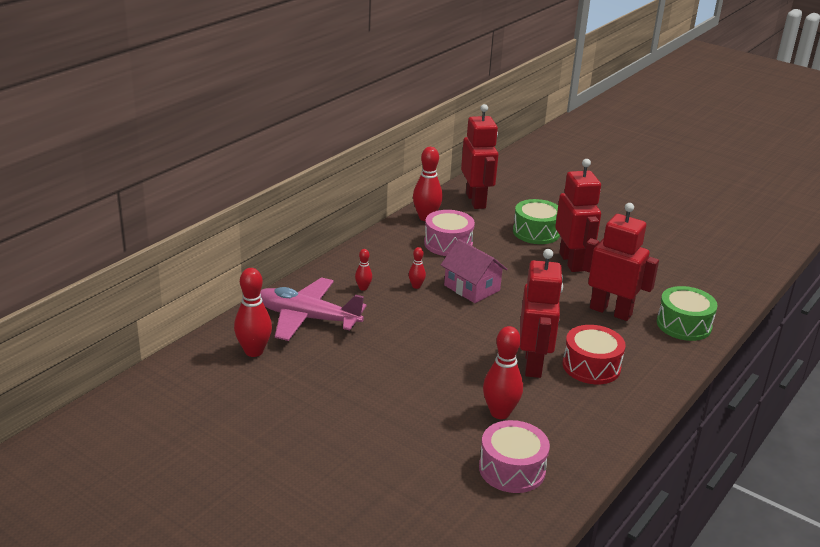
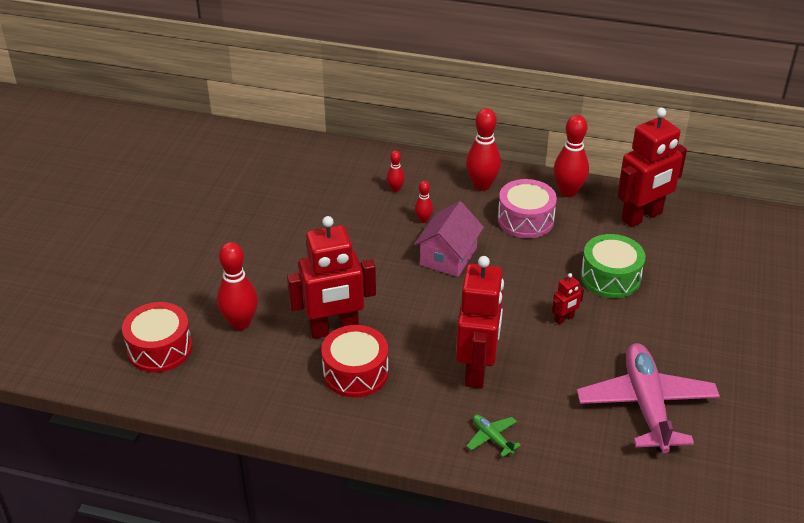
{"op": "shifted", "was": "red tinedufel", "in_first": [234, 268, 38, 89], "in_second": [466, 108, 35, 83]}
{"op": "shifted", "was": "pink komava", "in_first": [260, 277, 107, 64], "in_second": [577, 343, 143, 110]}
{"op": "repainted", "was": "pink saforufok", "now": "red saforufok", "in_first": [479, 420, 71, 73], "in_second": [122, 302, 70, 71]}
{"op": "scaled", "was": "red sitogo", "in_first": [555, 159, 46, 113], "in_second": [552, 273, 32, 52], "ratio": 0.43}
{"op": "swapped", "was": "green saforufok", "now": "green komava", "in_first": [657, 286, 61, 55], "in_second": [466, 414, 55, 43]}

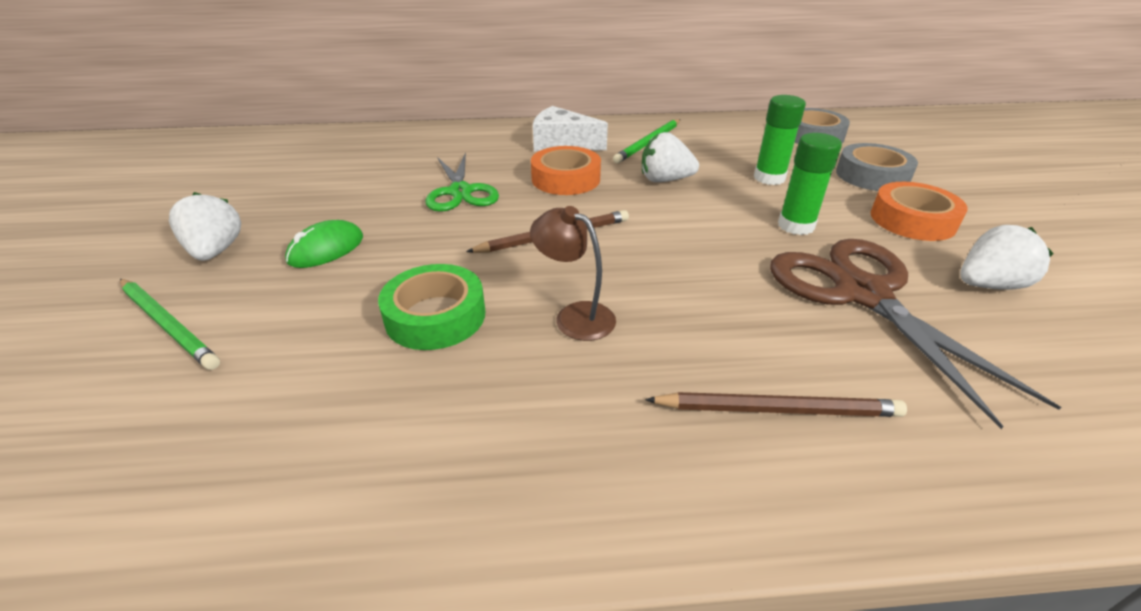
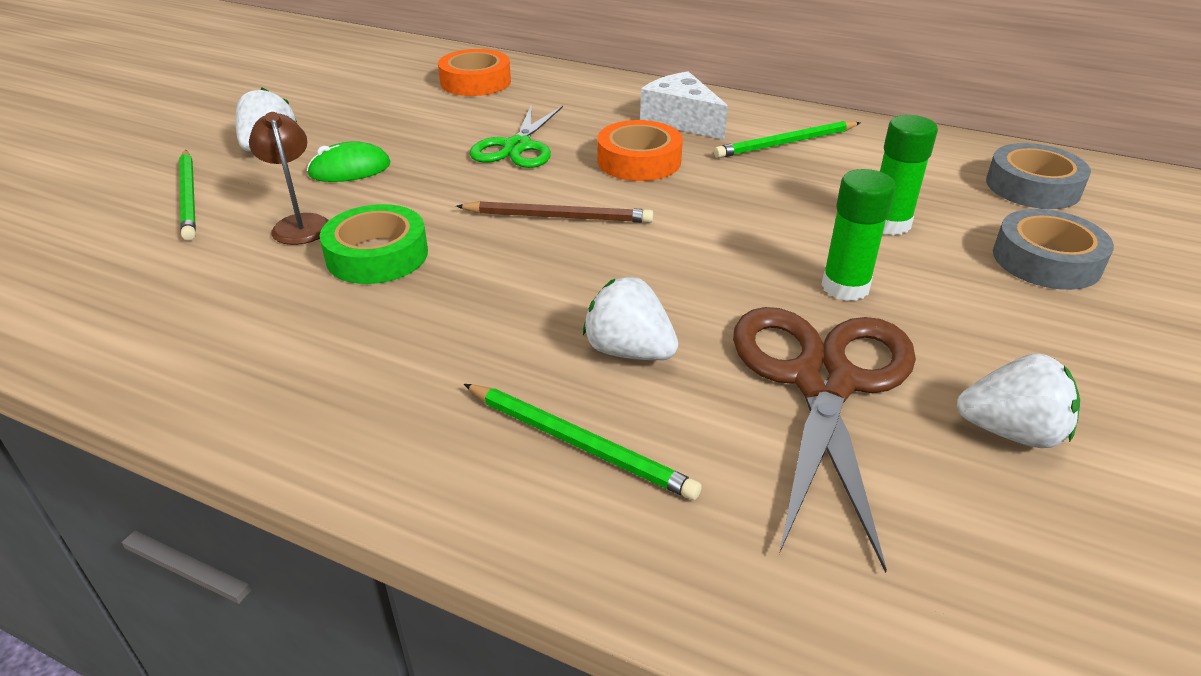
{"op": "shifted", "was": "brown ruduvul", "in_first": [530, 206, 86, 135], "in_second": [249, 112, 80, 133]}
{"op": "shifted", "was": "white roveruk", "in_first": [642, 132, 57, 50], "in_second": [583, 277, 95, 83]}
{"op": "repainted", "was": "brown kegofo", "now": "green kegofo", "in_first": [645, 392, 262, 25], "in_second": [464, 384, 238, 116]}
{"op": "shifted", "was": "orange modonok", "in_first": [871, 182, 97, 59], "in_second": [438, 49, 73, 47]}

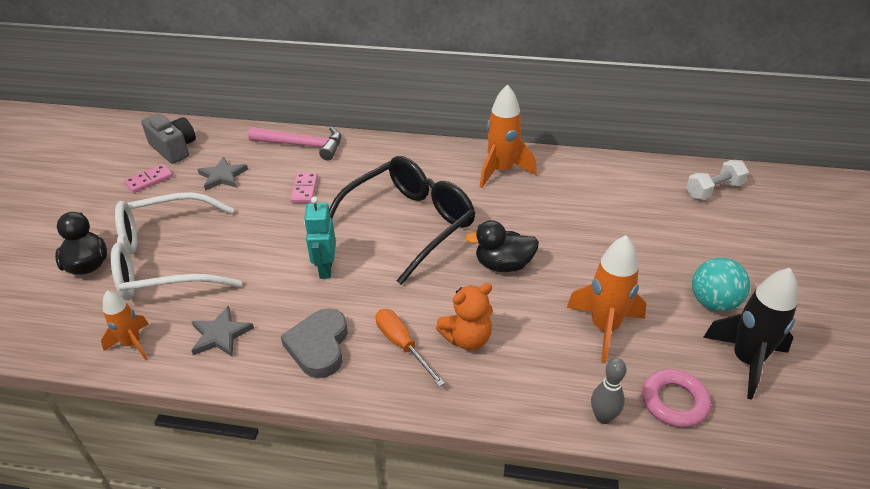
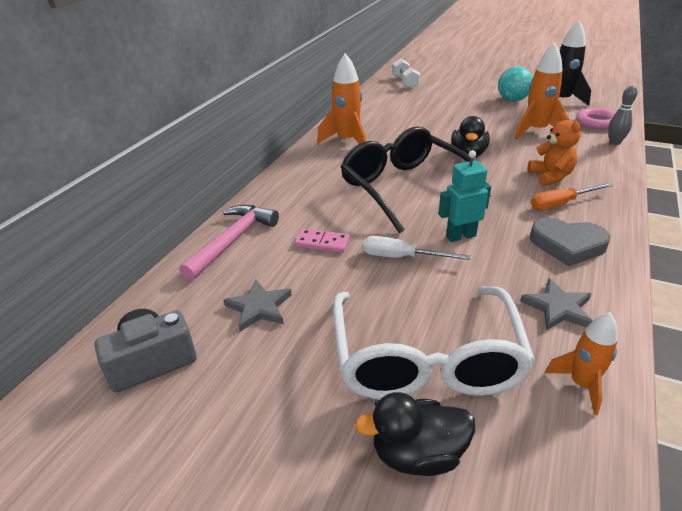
{"op": "gone", "was": "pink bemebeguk", "in_first": [124, 164, 49, 29]}
{"op": "rotated", "was": "turquoise sitogo", "in_first": [304, 197, 32, 82], "in_second": [439, 150, 52, 92], "clockwise": 150}
{"op": "new", "now": "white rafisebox", "in_second": [363, 236, 108, 24]}

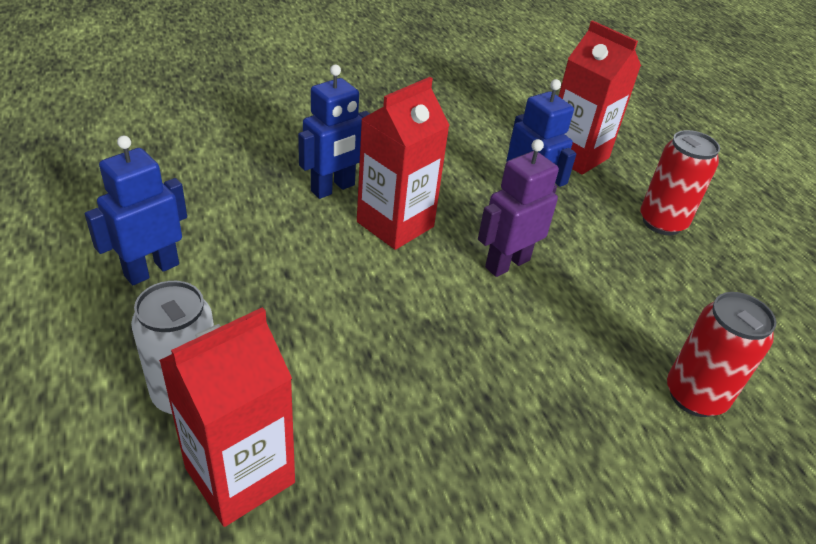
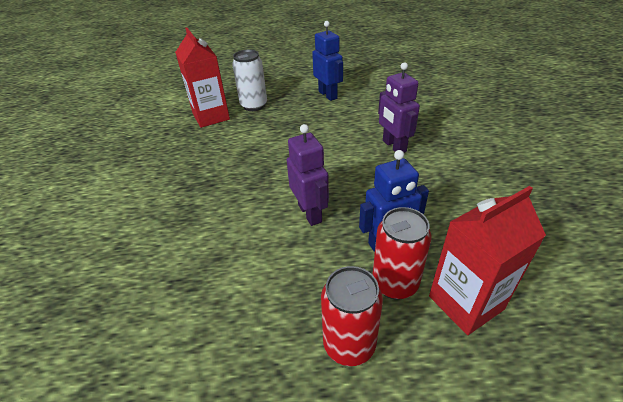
{"op": "repainted", "was": "blue sitogo", "now": "purple sitogo", "in_first": [298, 65, 72, 134], "in_second": [378, 62, 42, 91]}
{"op": "gone", "was": "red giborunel", "in_first": [357, 77, 93, 173]}
{"op": "shifted", "was": "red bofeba", "in_first": [667, 292, 110, 125], "in_second": [372, 207, 59, 93]}

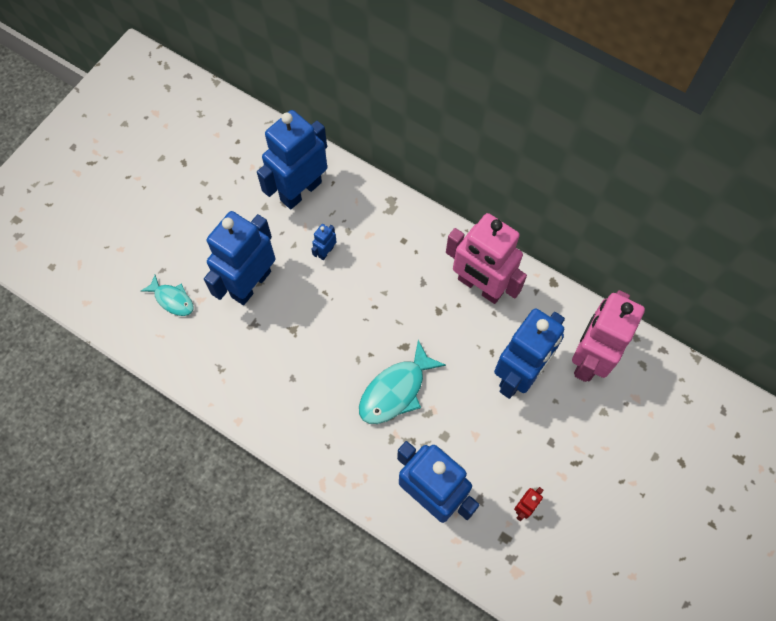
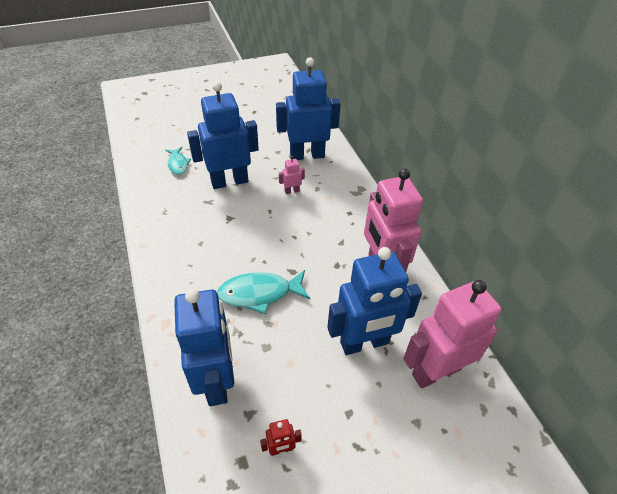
{"op": "repainted", "was": "blue sitogo", "now": "pink sitogo", "in_first": [312, 224, 25, 36], "in_second": [279, 156, 26, 38]}

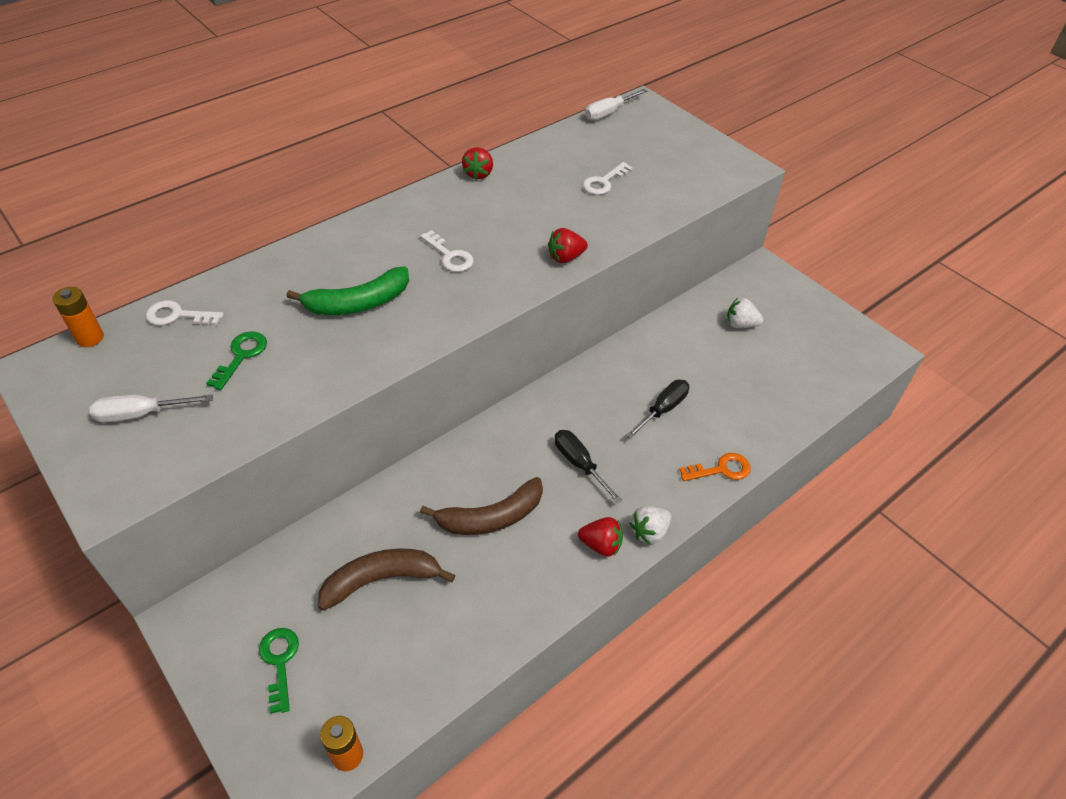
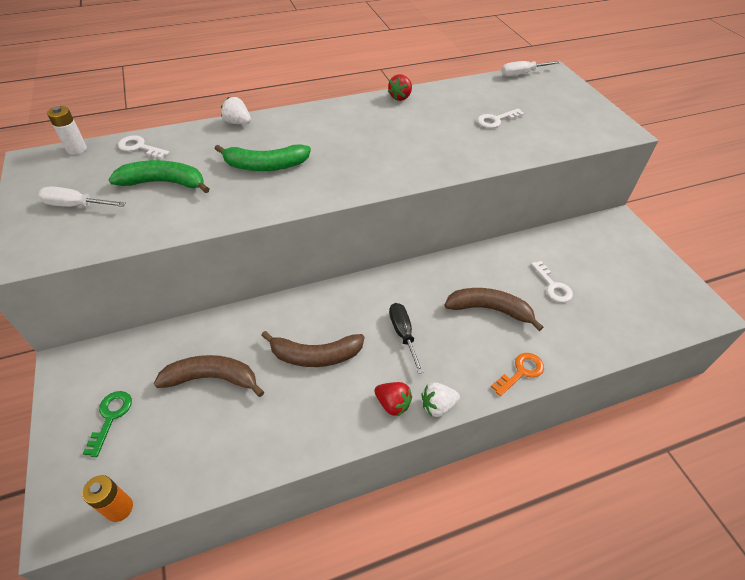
{"op": "repainted", "was": "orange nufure", "now": "white nufure", "in_first": [53, 287, 51, 60], "in_second": [47, 106, 40, 49]}
{"op": "swapped", "was": "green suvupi", "now": "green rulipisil", "in_first": [206, 331, 61, 59], "in_second": [108, 160, 102, 33]}
{"op": "shifted", "was": "white suvupi", "in_first": [420, 230, 54, 42], "in_second": [531, 261, 42, 41]}
{"op": "gone", "was": "red roveruk", "in_first": [548, 228, 40, 35]}
{"op": "swapped", "was": "black rafisebox", "now": "brown rulipisil", "in_first": [626, 380, 63, 59], "in_second": [444, 288, 100, 43]}
{"op": "rotated", "was": "orange suvupi", "in_first": [679, 453, 72, 28], "in_second": [491, 353, 53, 43], "clockwise": -45}
{"op": "shifted", "was": "white roveruk", "in_first": [727, 298, 36, 30], "in_second": [221, 97, 30, 27]}

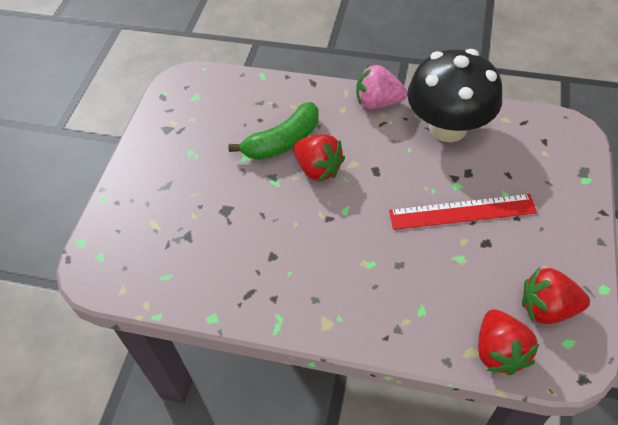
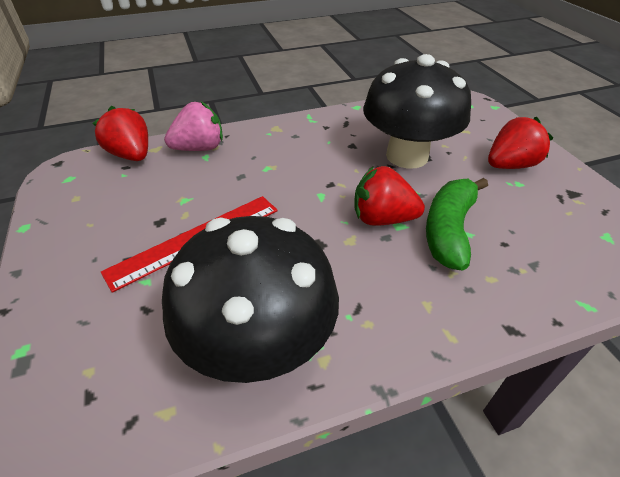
{"op": "shifted", "was": "pink roveruk", "in_first": [356, 64, 51, 45], "in_second": [164, 101, 59, 50]}
{"op": "shifted", "was": "red roveruk", "in_first": [522, 267, 68, 57], "in_second": [488, 117, 65, 52]}
{"op": "new", "now": "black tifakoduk", "in_second": [363, 54, 108, 115]}

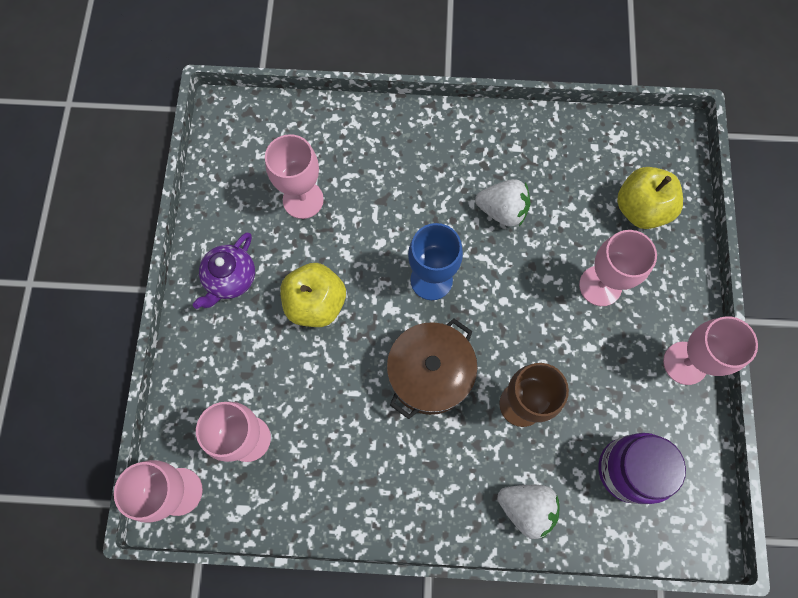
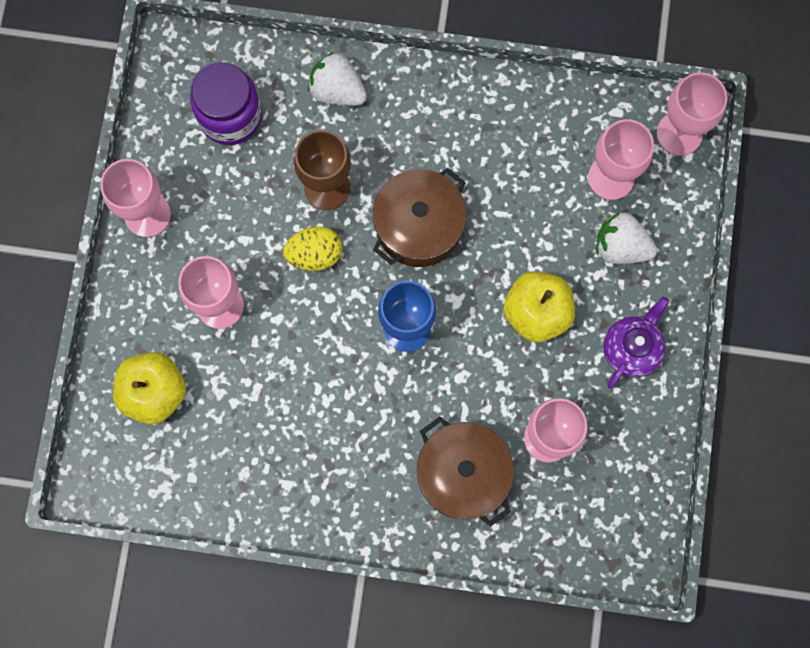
{"op": "shifted", "was": "white roveruk", "in_first": [475, 179, 55, 48], "in_second": [596, 212, 61, 52]}
{"op": "new", "now": "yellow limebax", "in_second": [283, 226, 59, 45]}
{"op": "new", "now": "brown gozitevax", "in_second": [417, 417, 97, 109]}

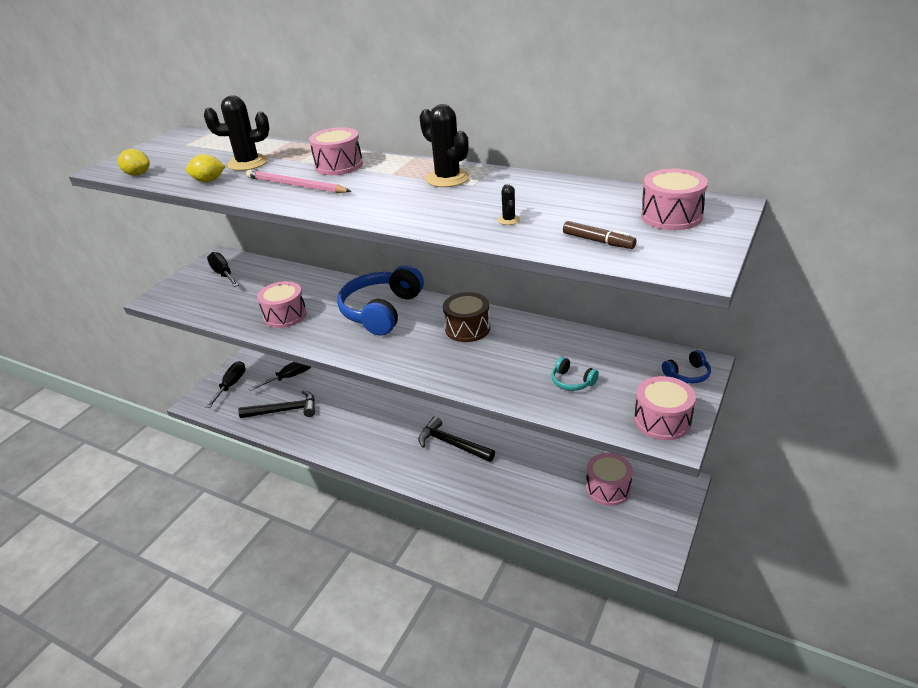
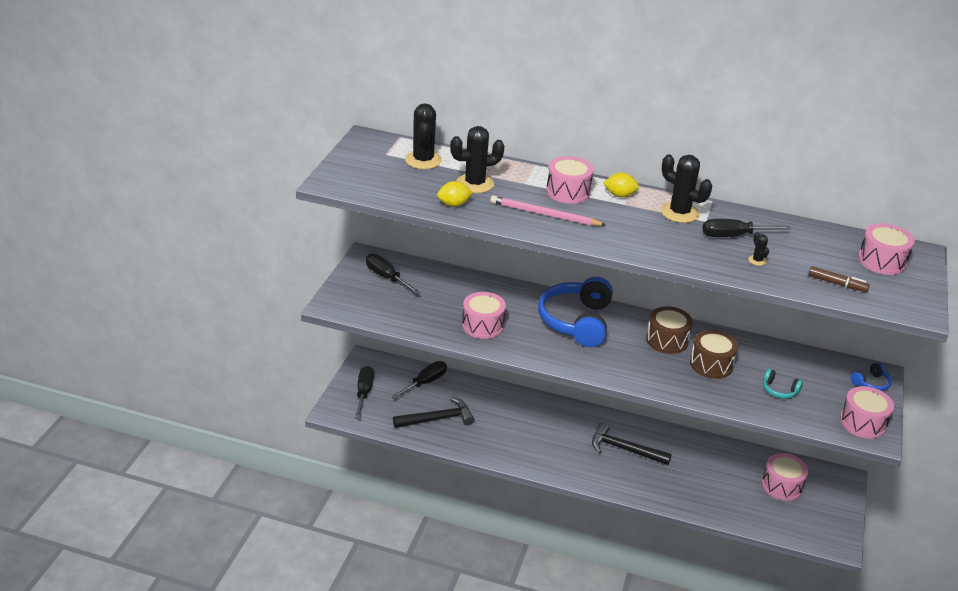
{"op": "shifted", "was": "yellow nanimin", "in_first": [117, 149, 33, 27], "in_second": [603, 173, 36, 24]}
{"op": "new", "now": "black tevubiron", "in_second": [405, 103, 37, 66]}
{"op": "new", "now": "brown saforufok", "in_second": [690, 330, 48, 49]}
{"op": "new", "now": "black rafisebox", "in_second": [703, 219, 88, 18]}

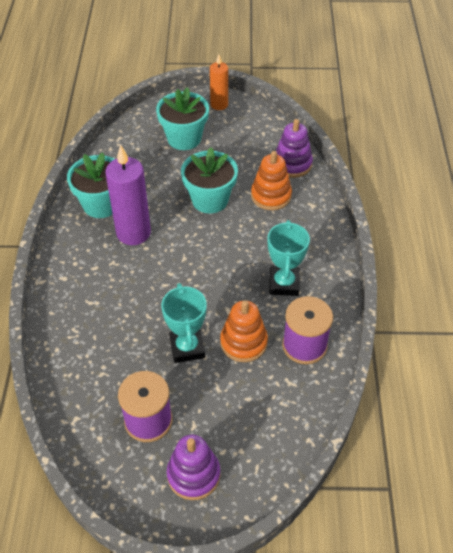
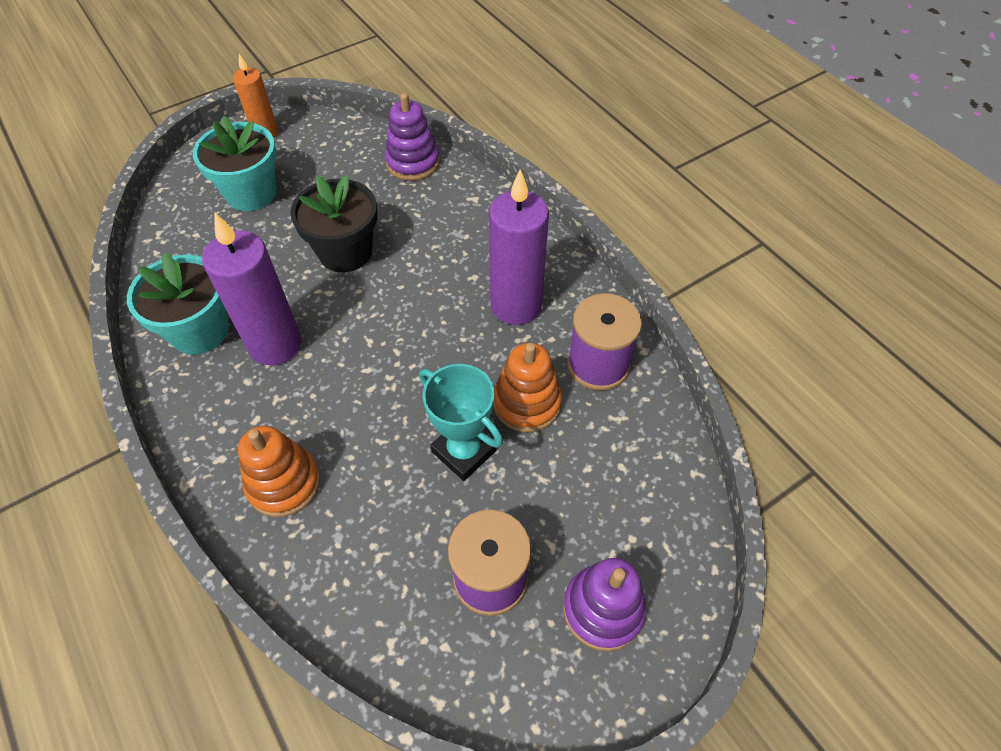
{"op": "repainted", "was": "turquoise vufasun", "now": "black vufasun", "in_first": [181, 147, 57, 67], "in_second": [290, 175, 88, 97]}
{"op": "shifted", "was": "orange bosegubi", "in_first": [251, 151, 41, 59], "in_second": [238, 426, 83, 91]}
{"op": "swapped", "was": "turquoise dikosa", "now": "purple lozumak", "in_first": [267, 220, 43, 76], "in_second": [489, 169, 60, 156]}

